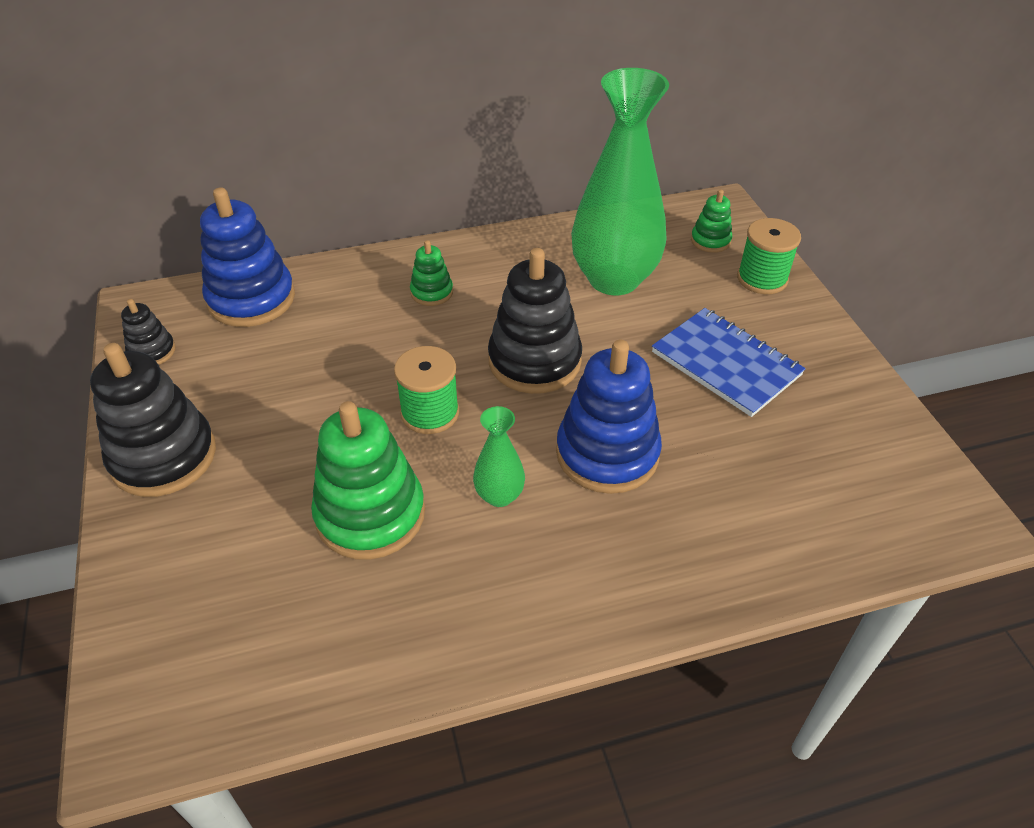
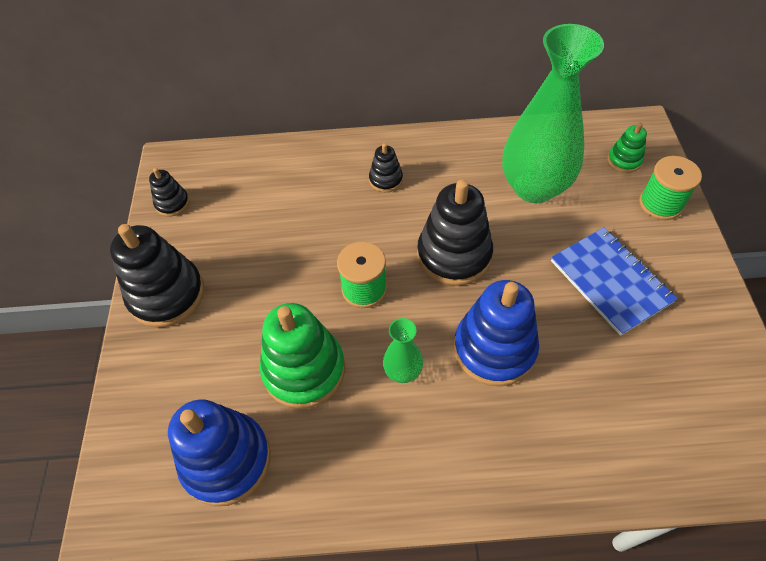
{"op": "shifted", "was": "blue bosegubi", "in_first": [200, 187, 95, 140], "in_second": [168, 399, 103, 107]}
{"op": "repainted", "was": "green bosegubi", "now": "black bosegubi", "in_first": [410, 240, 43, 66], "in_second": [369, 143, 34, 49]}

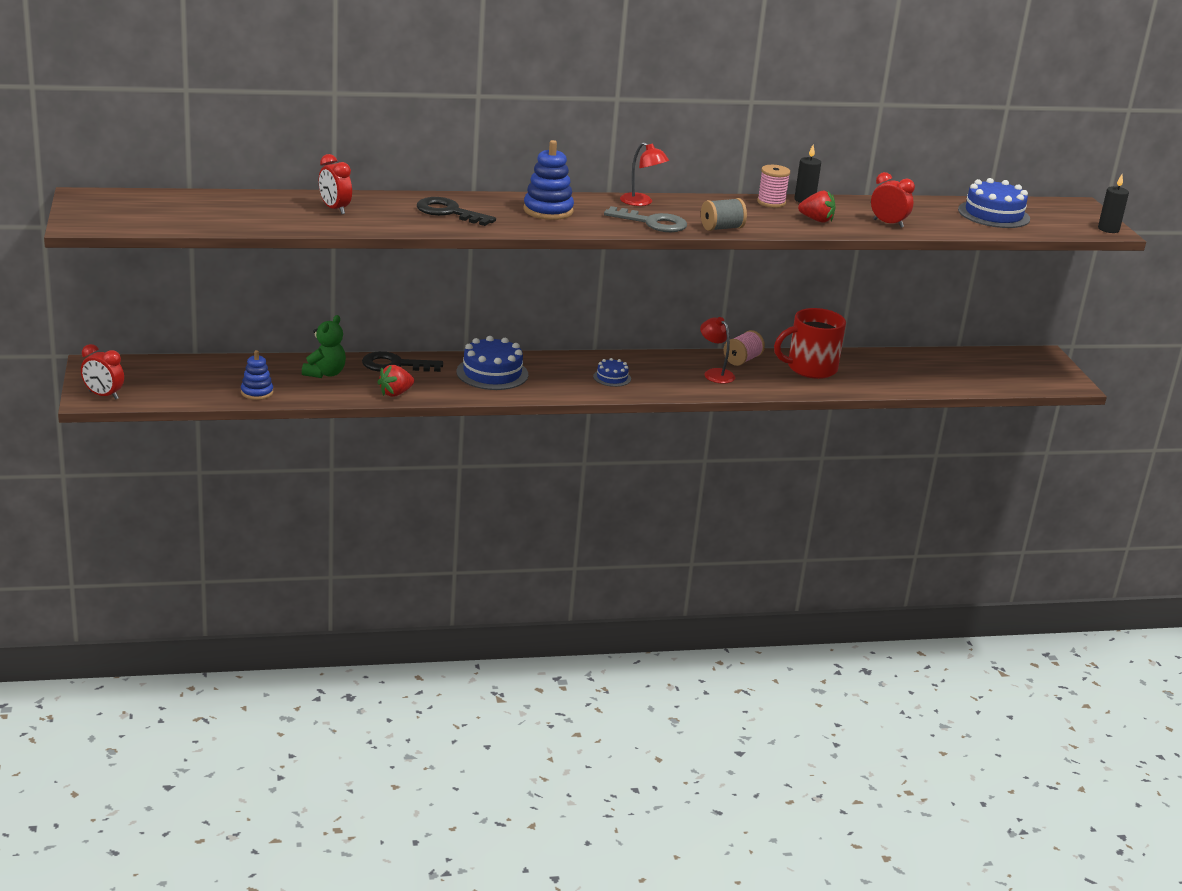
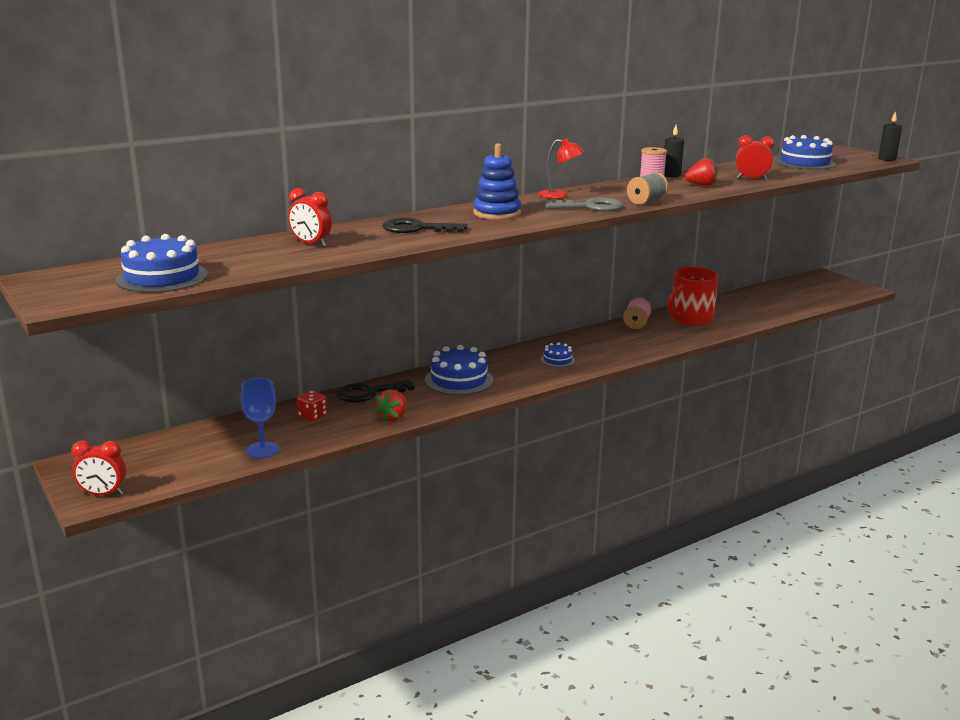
{"op": "swapped", "was": "blue bosegubi", "now": "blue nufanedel", "in_first": [241, 350, 32, 50], "in_second": [241, 378, 38, 80]}
{"op": "swapped", "was": "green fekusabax", "now": "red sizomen", "in_first": [302, 315, 44, 63], "in_second": [297, 391, 30, 30]}
{"op": "gone", "was": "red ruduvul", "in_first": [700, 317, 35, 67]}
{"op": "new", "now": "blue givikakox", "in_second": [115, 234, 93, 59]}

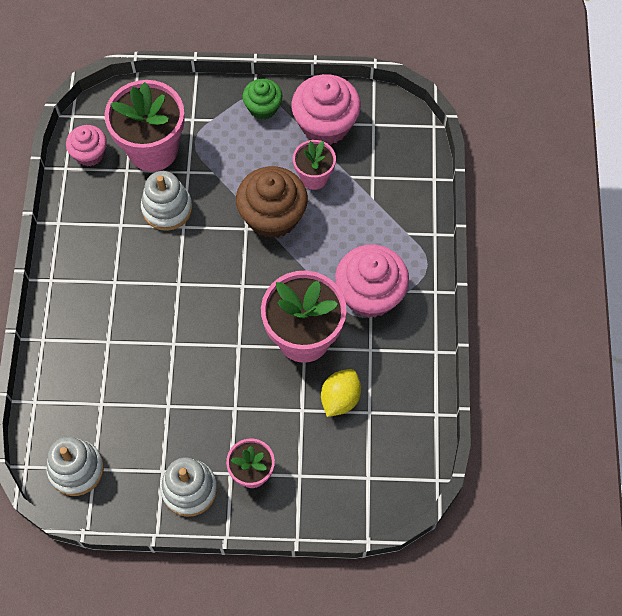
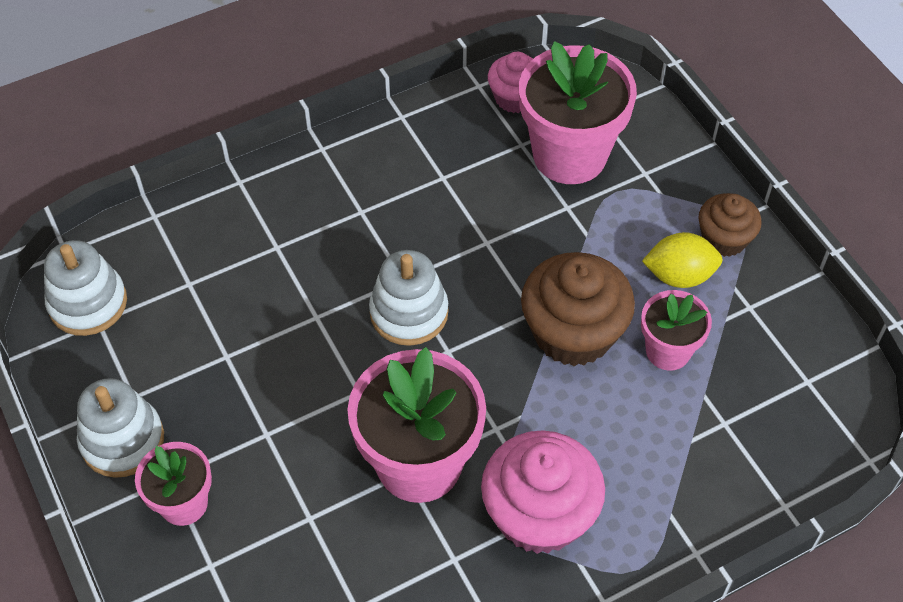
{"op": "shifted", "was": "white bosegubi", "in_first": [141, 171, 51, 60], "in_second": [369, 250, 79, 96]}
{"op": "repainted", "was": "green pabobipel", "now": "brown pabobipel", "in_first": [242, 79, 40, 41], "in_second": [698, 193, 64, 64]}
{"op": "gone", "was": "pink pabobipel", "in_first": [291, 74, 70, 71]}
{"op": "shifted", "was": "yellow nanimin", "in_first": [321, 369, 40, 48], "in_second": [642, 232, 81, 56]}

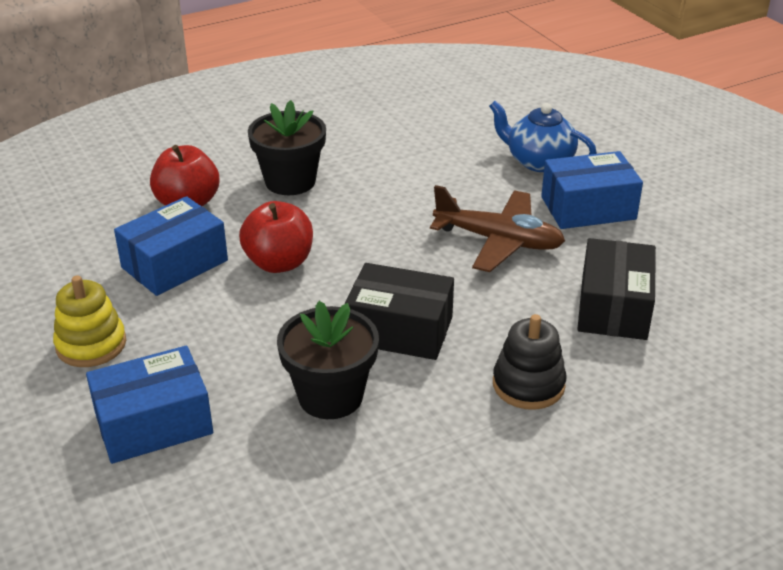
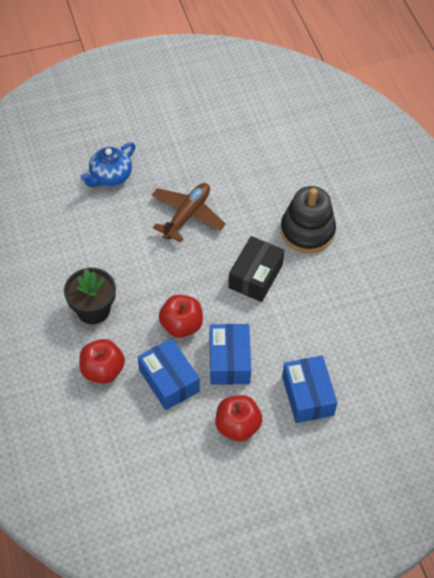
{"op": "swapped", "was": "yellow bosegubi", "now": "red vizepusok", "in_first": [53, 275, 73, 92], "in_second": [215, 395, 47, 46]}
{"op": "gone", "was": "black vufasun", "in_first": [277, 301, 102, 118]}
{"op": "scaled", "was": "black bosegubi", "in_first": [493, 314, 73, 96], "in_second": [281, 186, 55, 67], "ratio": 1.53}
{"op": "shifted", "was": "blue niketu", "in_first": [541, 151, 102, 78], "in_second": [210, 324, 41, 61]}
{"op": "gone", "was": "black niketu", "in_first": [577, 238, 79, 102]}

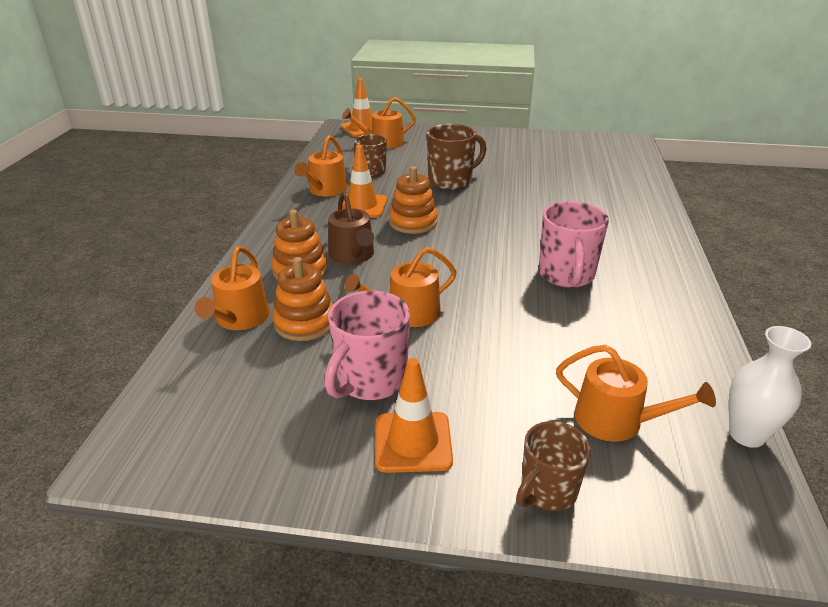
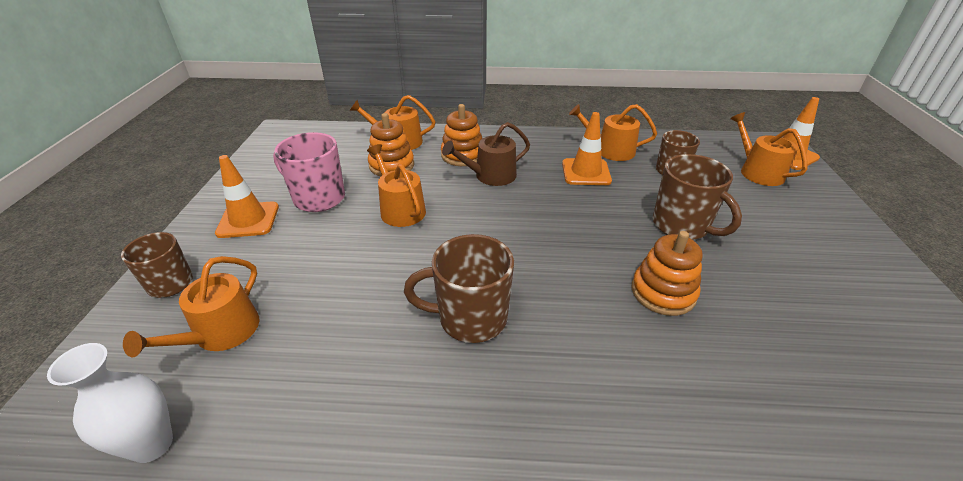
{"op": "shifted", "was": "orange bosegubi", "in_first": [389, 166, 49, 68], "in_second": [632, 231, 71, 85]}
{"op": "repainted", "was": "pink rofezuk", "now": "brown rofezuk", "in_first": [539, 201, 70, 87], "in_second": [404, 234, 110, 109]}

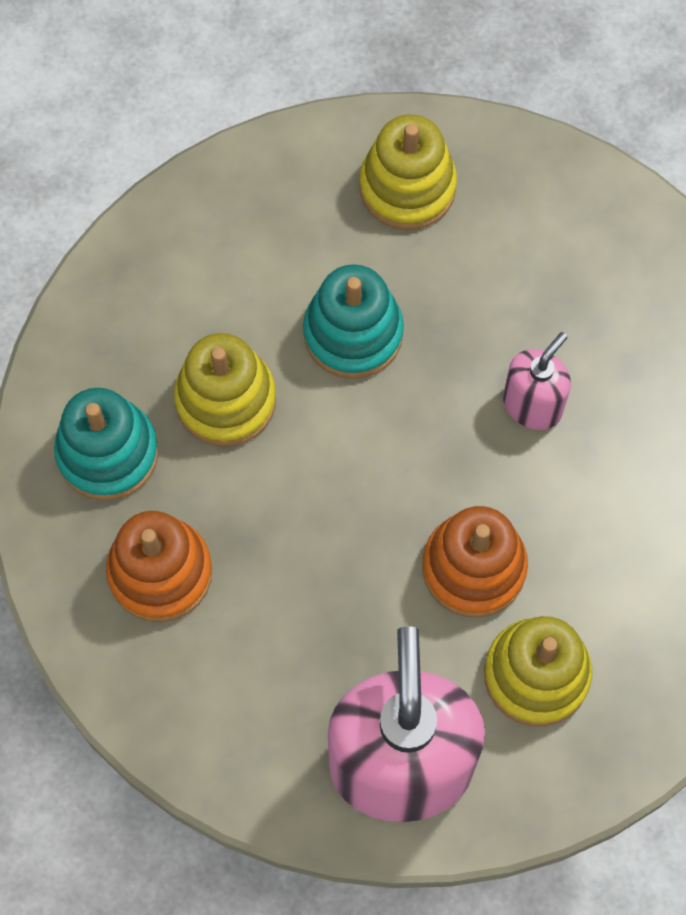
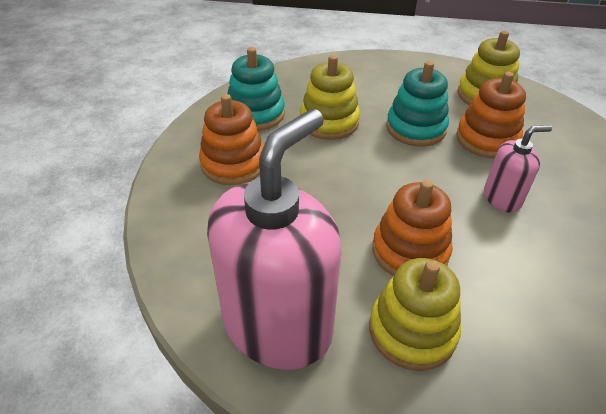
{"op": "new", "now": "orange bosegubi", "in_second": [456, 72, 70, 87]}

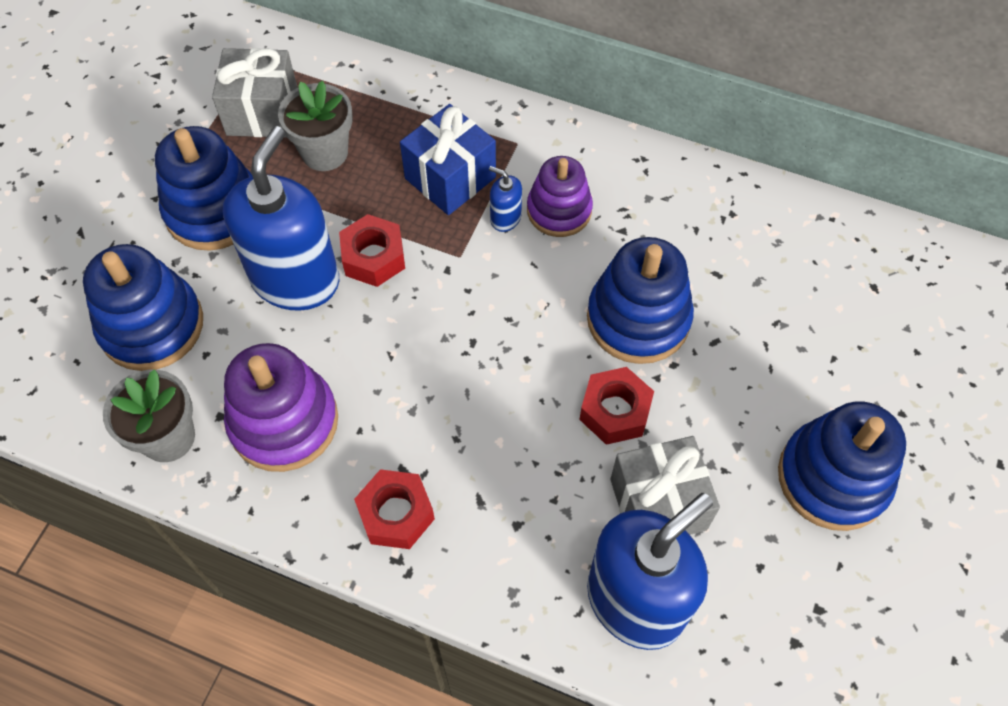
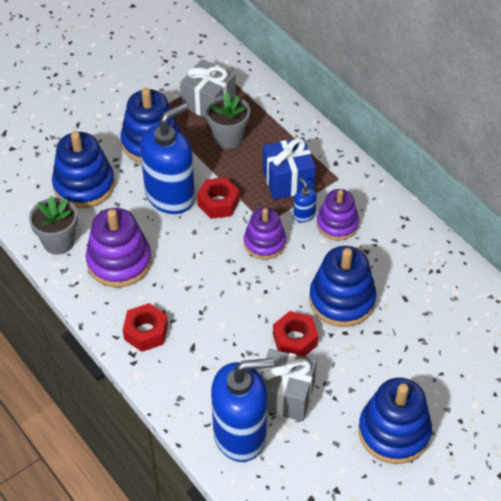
{"op": "new", "now": "purple bosegubi", "in_second": [244, 207, 42, 53]}

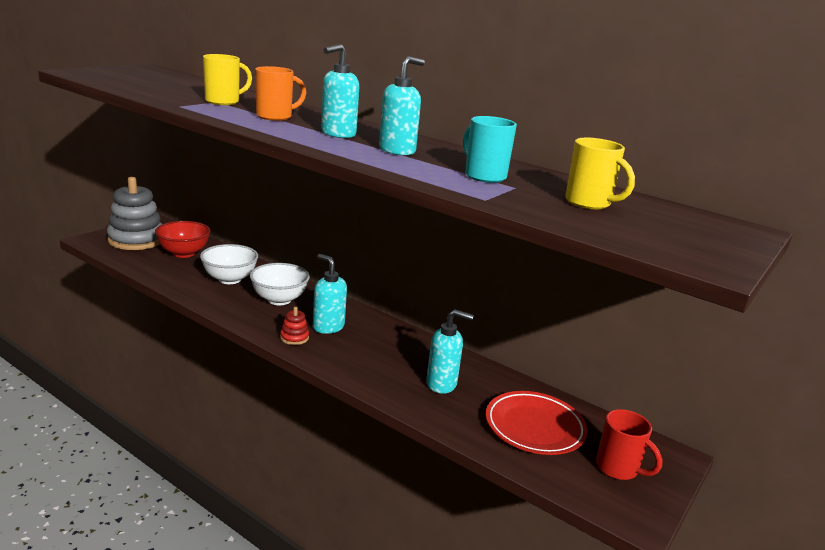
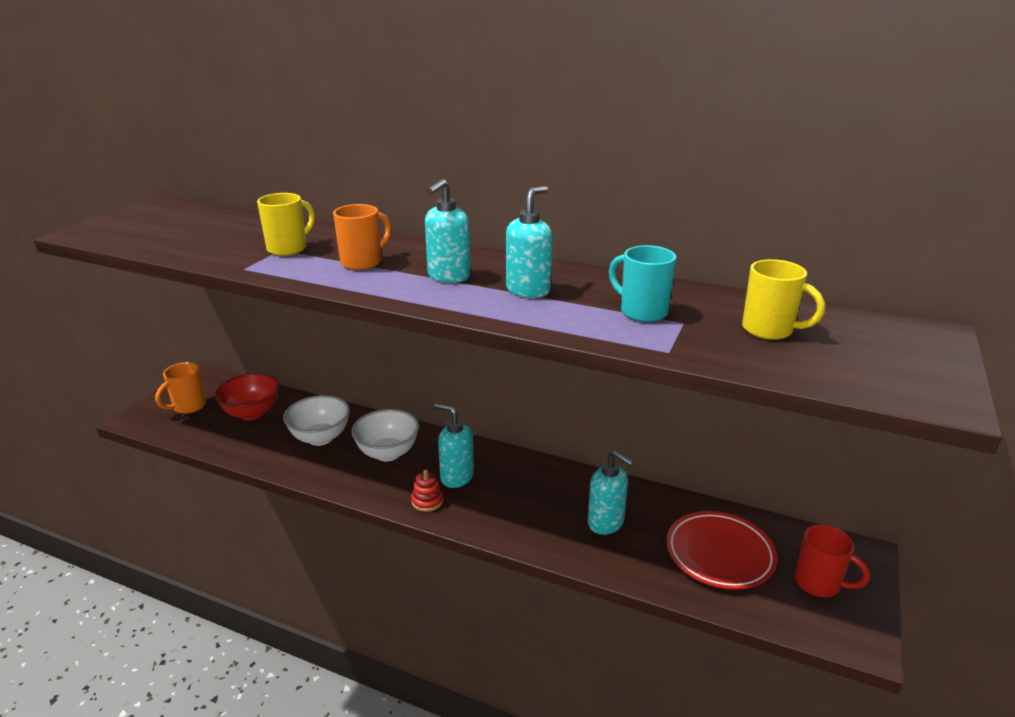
{"op": "swapped", "was": "grey bosegubi", "now": "orange rofezuk", "in_first": [107, 177, 55, 73], "in_second": [155, 362, 51, 52]}
{"op": "rotated", "was": "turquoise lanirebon", "in_first": [426, 309, 48, 85], "in_second": [588, 450, 46, 85], "clockwise": 45}

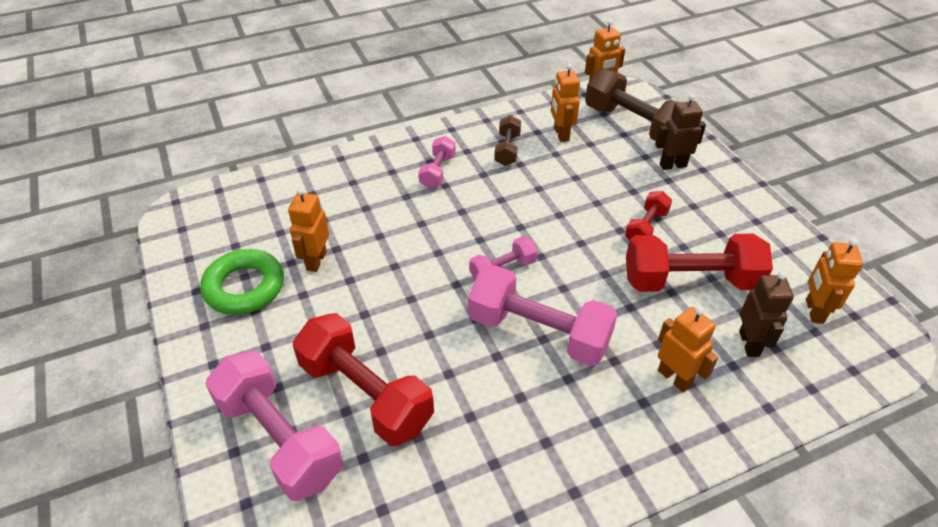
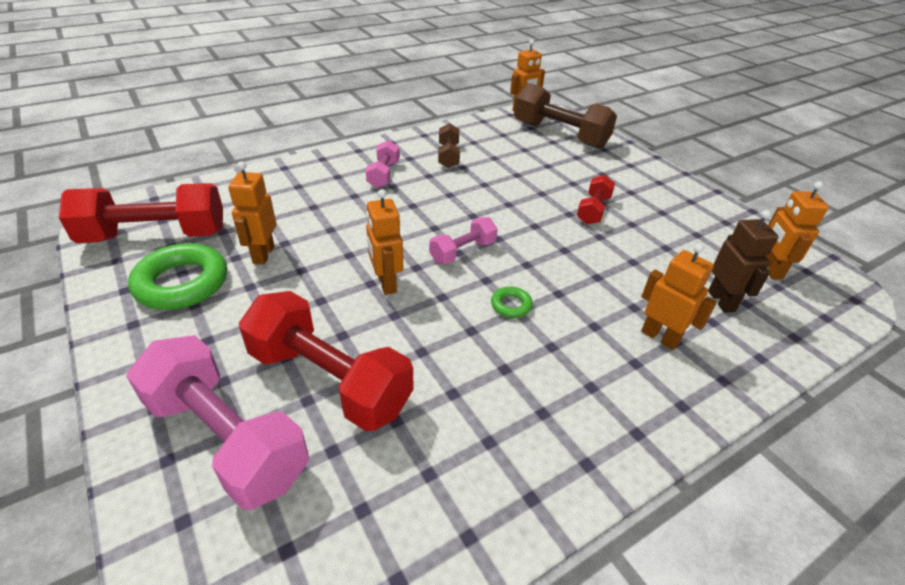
{"op": "swapped", "was": "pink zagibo", "now": "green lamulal", "in_first": [468, 265, 150, 101], "in_second": [491, 286, 42, 32]}
{"op": "shifted", "was": "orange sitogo", "in_first": [551, 63, 29, 79], "in_second": [366, 189, 37, 106]}
{"op": "shifted", "was": "red zagibo", "in_first": [626, 234, 147, 58], "in_second": [59, 183, 164, 60]}
{"op": "gone", "was": "brown sitogo", "in_first": [655, 94, 51, 76]}

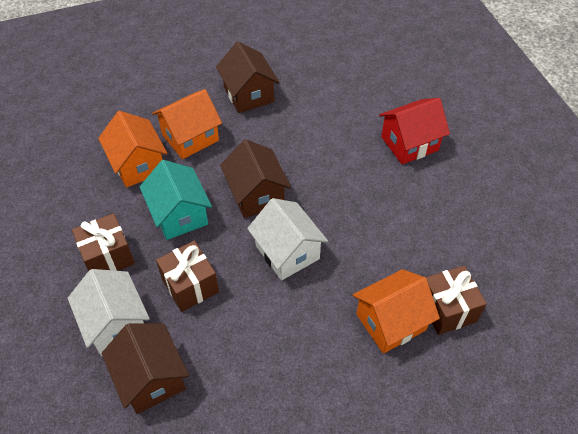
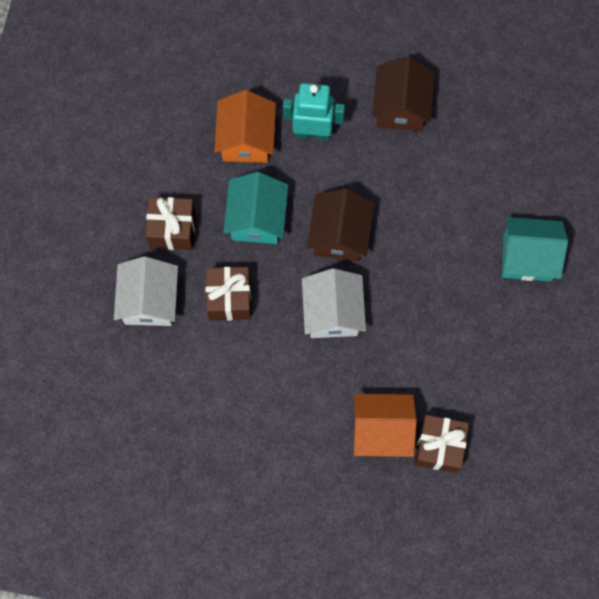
{"op": "gone", "was": "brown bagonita", "in_first": [102, 323, 87, 91]}
{"op": "swapped", "was": "orange bagonita", "now": "turquoise sitogo", "in_first": [152, 89, 70, 70], "in_second": [283, 83, 62, 58]}
{"op": "repainted", "was": "red bagonita", "now": "turquoise bagonita", "in_first": [379, 98, 71, 66], "in_second": [502, 217, 66, 65]}

